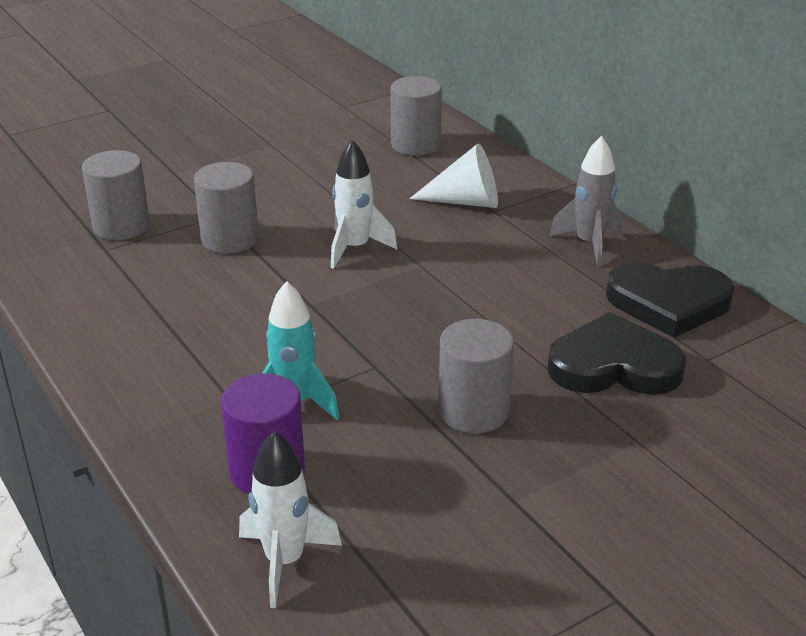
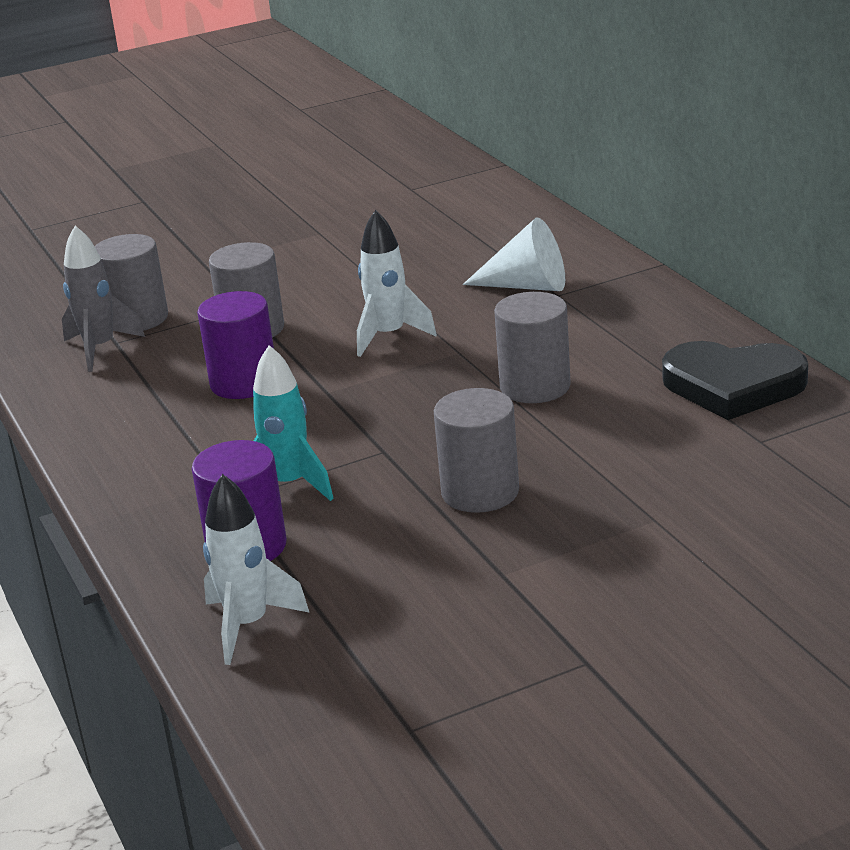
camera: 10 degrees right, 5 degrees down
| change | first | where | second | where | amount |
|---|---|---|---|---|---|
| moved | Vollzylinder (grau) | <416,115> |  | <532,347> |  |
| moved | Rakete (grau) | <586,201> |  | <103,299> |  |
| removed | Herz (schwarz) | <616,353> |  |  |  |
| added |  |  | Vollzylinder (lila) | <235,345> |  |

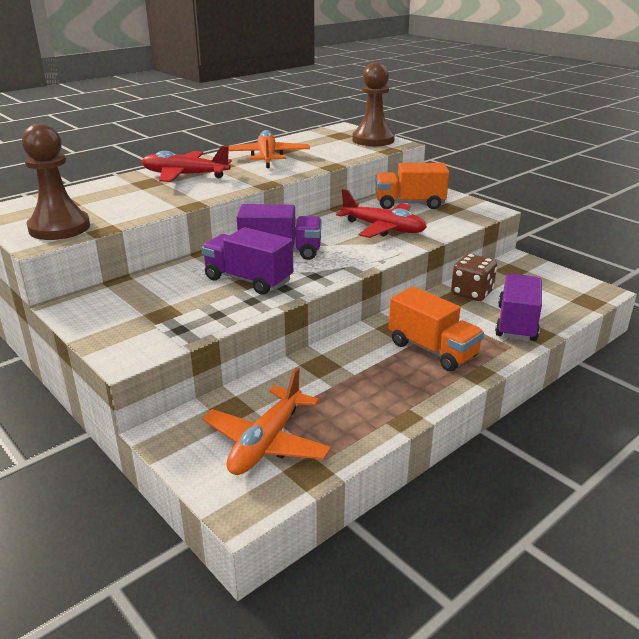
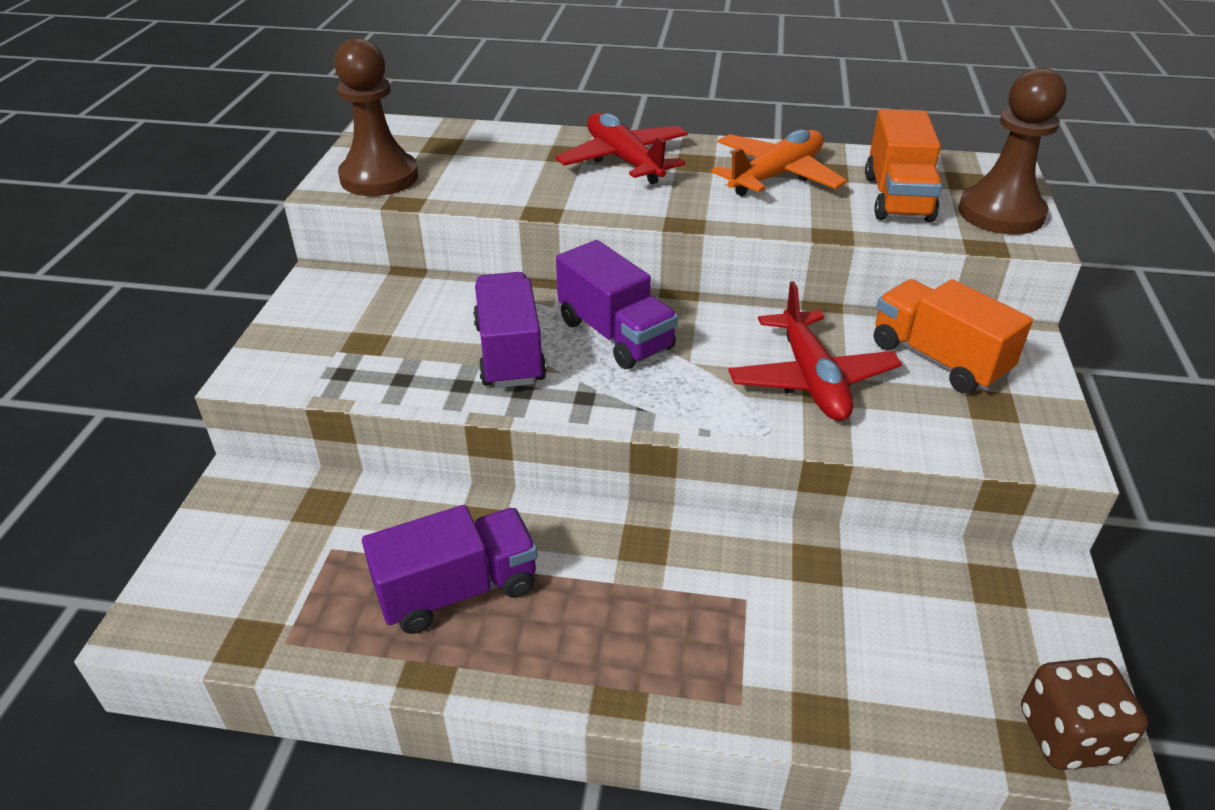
camera: 50 degrees right, 10 degrees up
| change | first | where | second | where | amount |
|---|---|---|---|---|---|
| moved | Spielwürfel (braun) | <474,277> |  | <1084,713> |  |
| moved | Lastwagen (lila) | <518,307> |  | <450,569> |  |
| moved | Lastwagen (orange) | <436,329> |  | <903,165> |  |
| removed | Flugzeug (orange) | <266,421> |  |  |  |

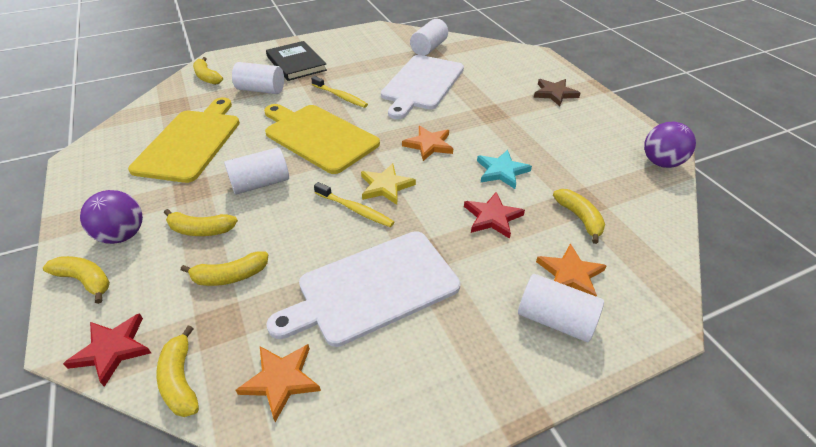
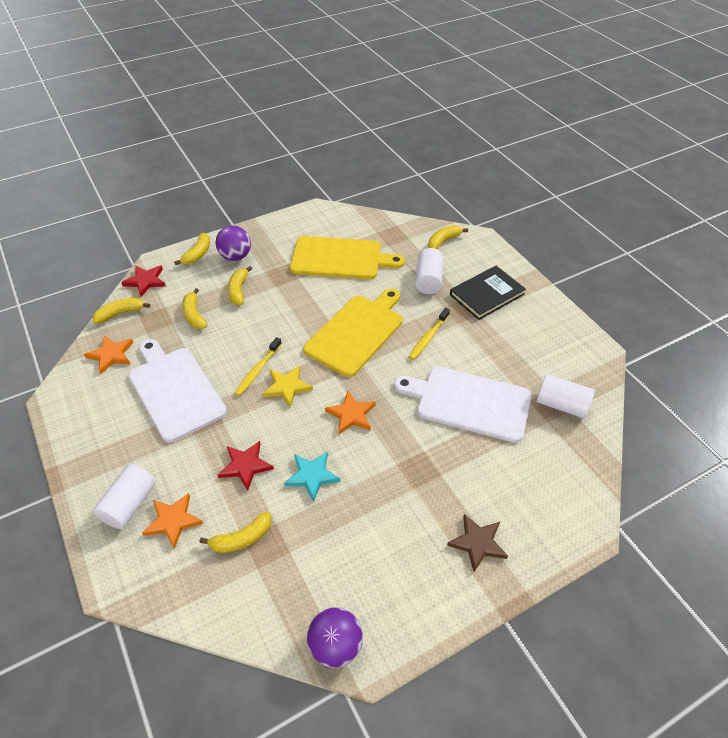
camera: 85 degrees right, 5 degrees up
| change | first | where | second | where | amount |
|---|---|---|---|---|---|
| removed | Vollzylinder (weiß) | <256,171> |  |  |  |

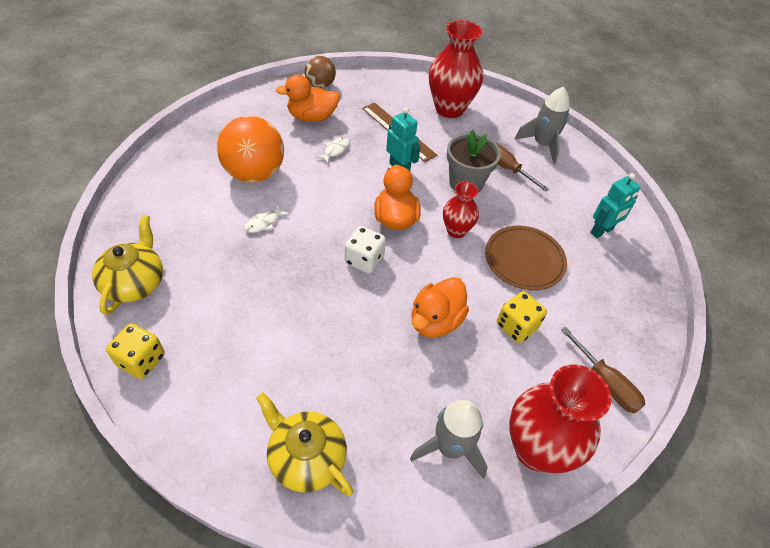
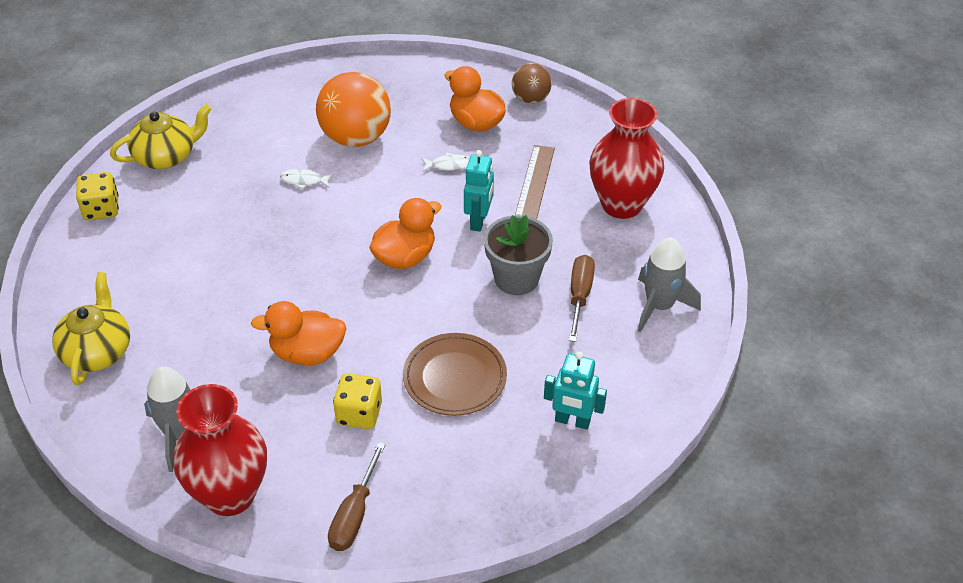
camera: 55 degrees right, 5 degrees down
| change | first | where | second | where | amount |
|---|---|---|---|---|---|
| removed | Vase (rot) | <461,210> |  |  |  |
| removed | Spielwürfel (weiß) | <365,250> |  |  |  |

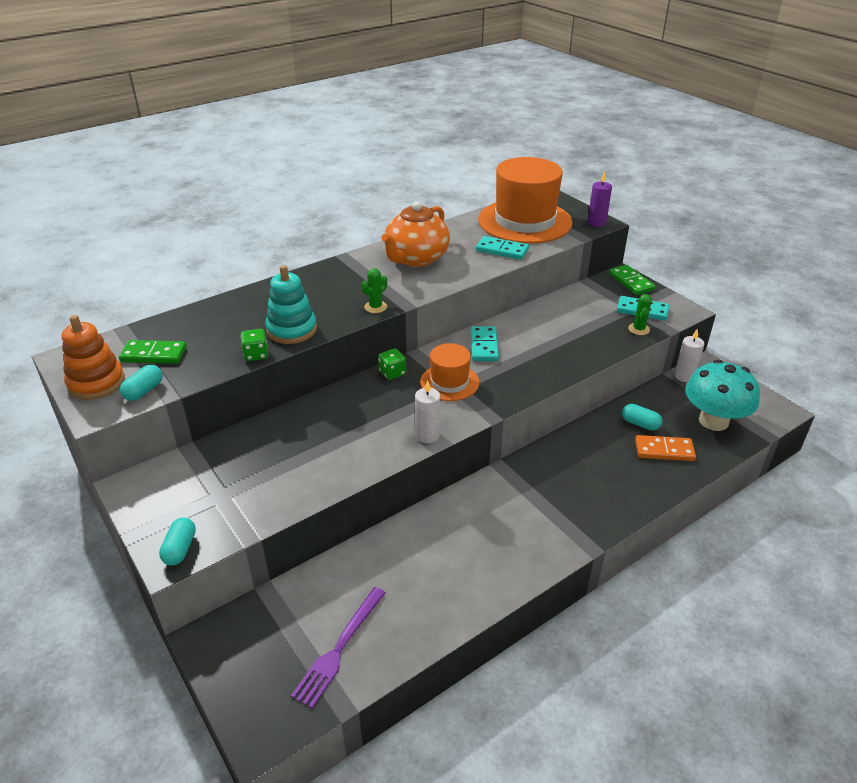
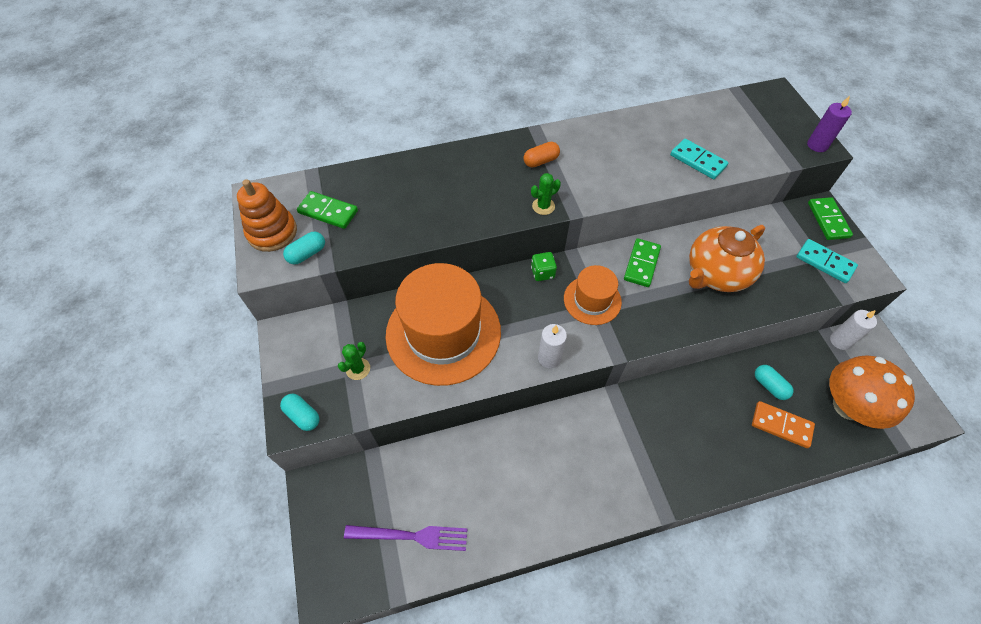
camera: 20 degrees right, 20 degrees up
| change | first | where | second | where | amount |
|---|---|---|---|---|---|
| moved | Hut (orange) | <525,200> |  | <443,324> |  |
| moved | Teekanne (orange) | <415,234> |  | <727,258> |  |
| removed | Stapelspielzeug (türkis) | <291,304> |  |  |  |
| moved | Kaktus (grün) | <640,314> |  | <354,361> |  |
| recoloured | Dominostein (türkis) | <485,343> | Dominostein (grün) | <642,262> |  |
| removed | Spielwürfel (grün) | <254,345> |  |  |  |
| recoloured | Pilz (türkis) | <722,395> | Pilz (orange) | <872,392> |  |
| turned | Kapsel (türkis) | <177,542> |  | <300,412> | 75 degrees counterclockwise |
| turned | Gabel (lila) | <338,647> |  | <405,538> | 135 degrees counterclockwise |
| added |  |  | Kapsel (orange) | <542,155> |  |

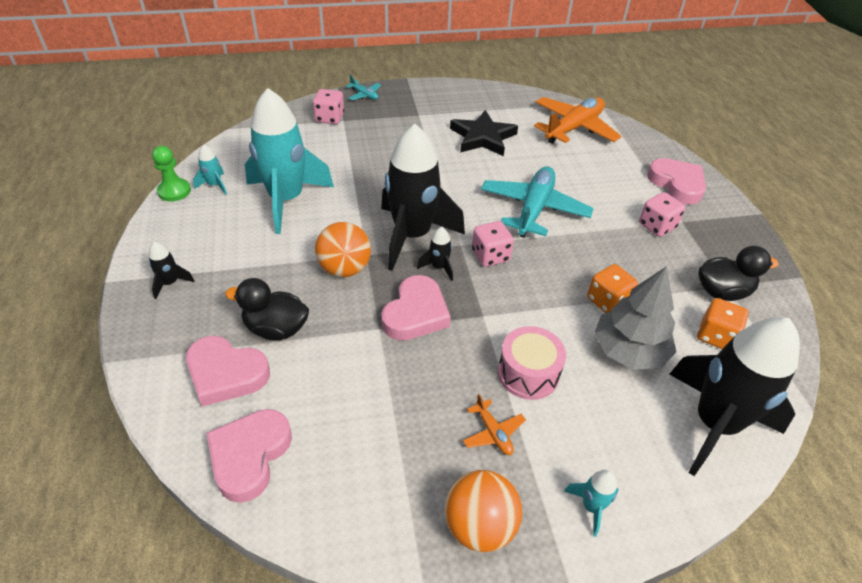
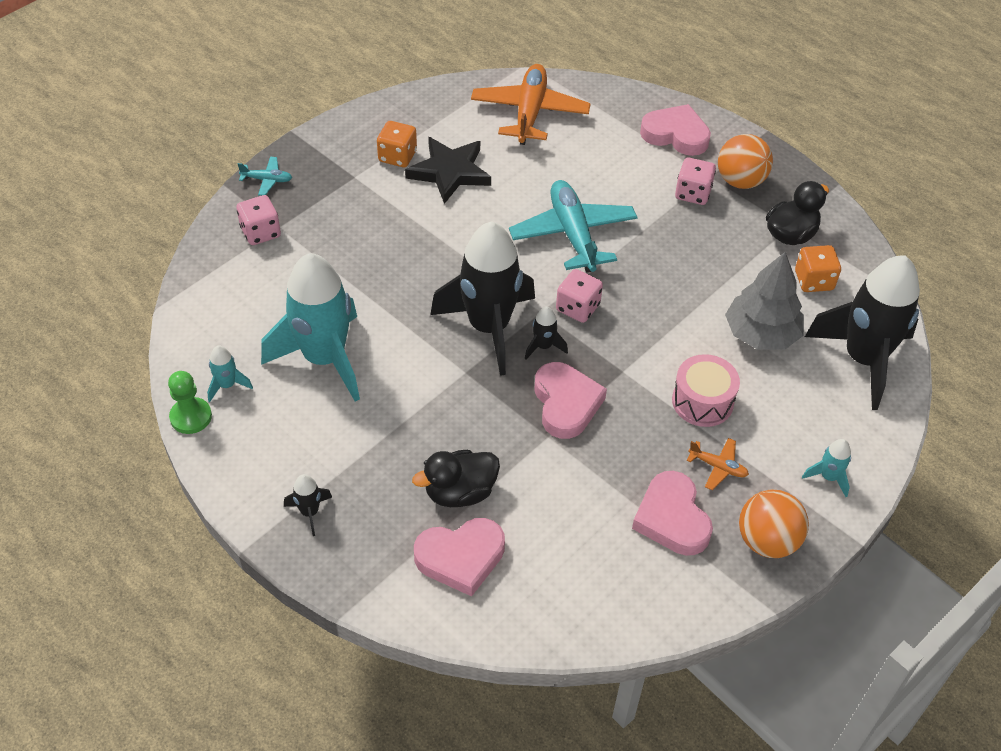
camera: 35 degrees left, 5 degrees up
| change | first | where | second | where | amount |
|---|---|---|---|---|---|
| moved | Ball (orange) | <343,249> |  | <745,161> |  |
| moved | Spielwürfel (orange) | <612,288> |  | <397,144> |  |
| moved | Herz (rosa) | <249,456> |  | <672,513> |  |

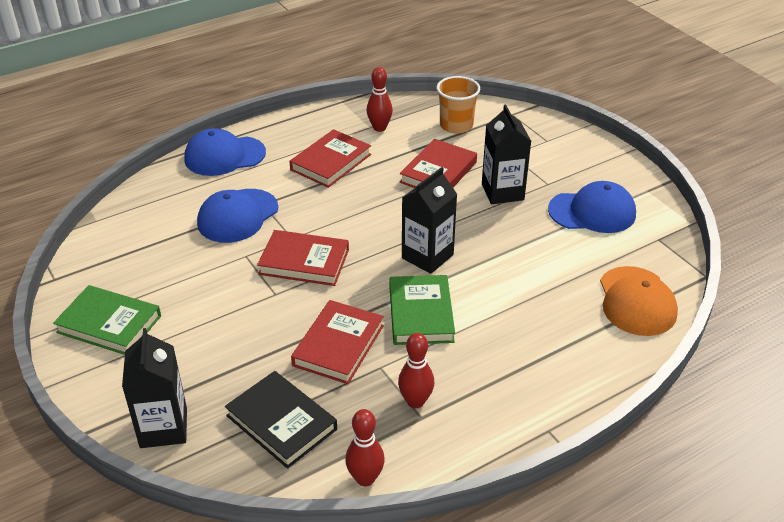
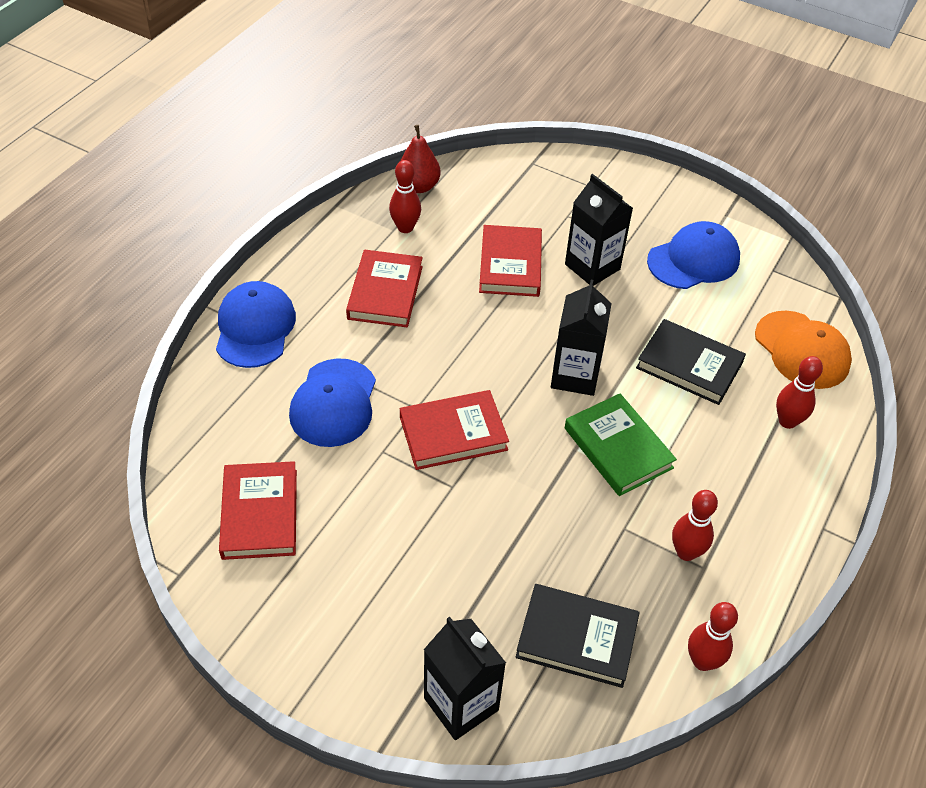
camera: 30 degrees left, 10 degrees up
| change | first | where | second | where | amount |
|---|---|---|---|---|---|
| removed | Becher (orange) | <458,105> |  |  |  |
| turned | Kappe (blau) | <225,152> |  | <256,324> | 135 degrees clockwise |
| removed | Buch (grün) | <107,320> |  |  |  |
| moved | Buch (rot) | <337,342> |  | <258,510> |  |
| added |  |  | Birne (rot) | <420,159> |  |
| added |  |  | Buch (schwarz) | <691,362> |  |
| added |  |  | Bowlingkegel (rot) | <799,392> |  |

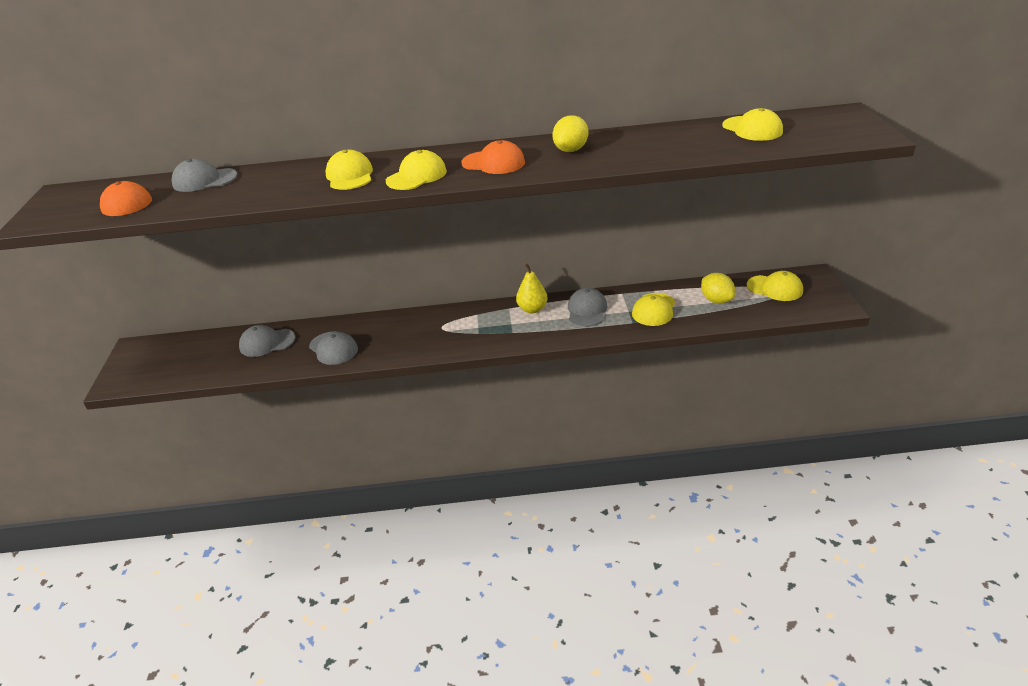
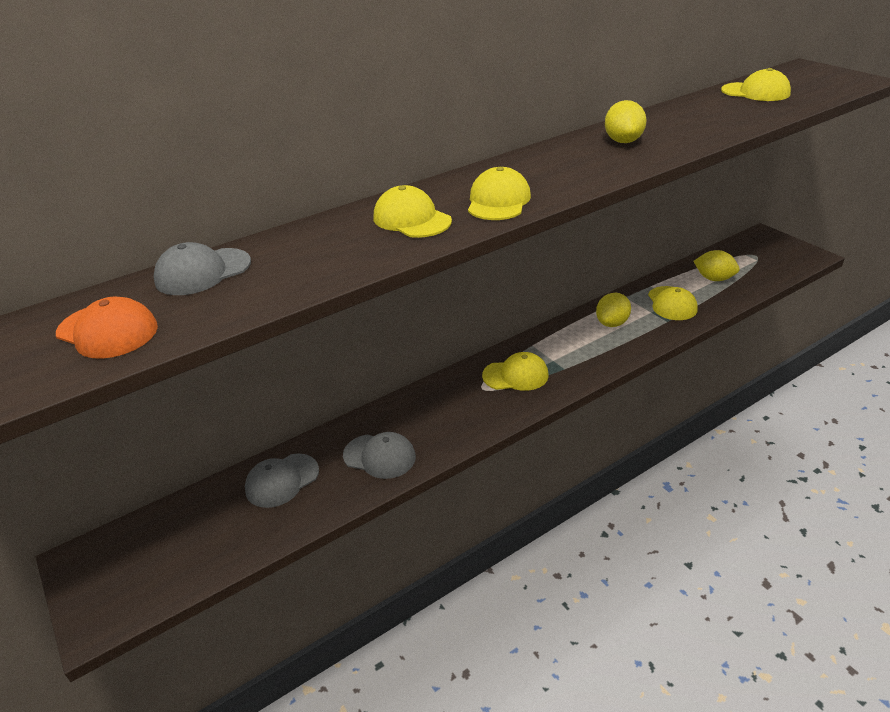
camera: 30 degrees left, 0 degrees up
| change | first | where | second | where | amount |
|---|---|---|---|---|---|
| removed | Kappe (orange) | <493,157> |  |  |  |
| removed | Birne (gelb) | <532,288> |  |  |  |
| moved | Kappe (gelb) | <775,286> |  | <515,371> |  |
| replaced | Kappe (grau) | <587,307> | Zitrone (gelb) | <613,310> |  |

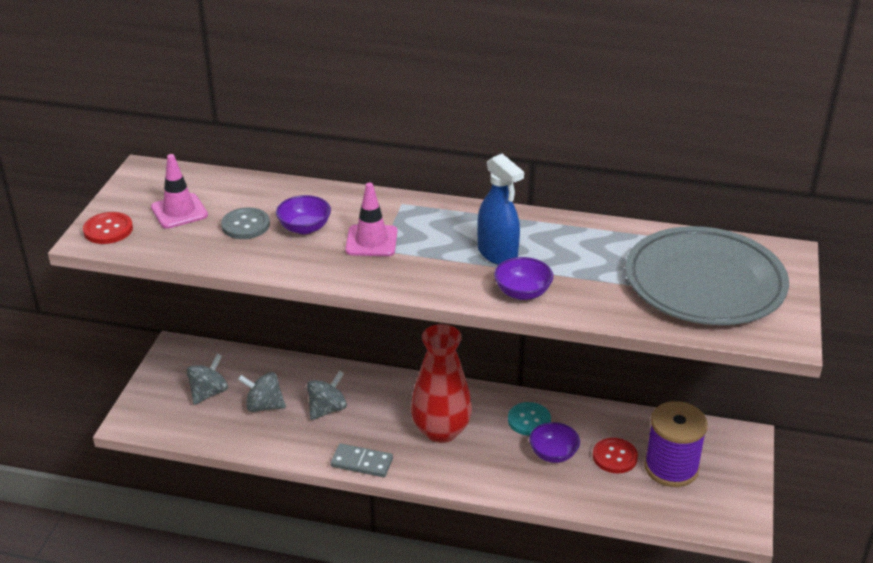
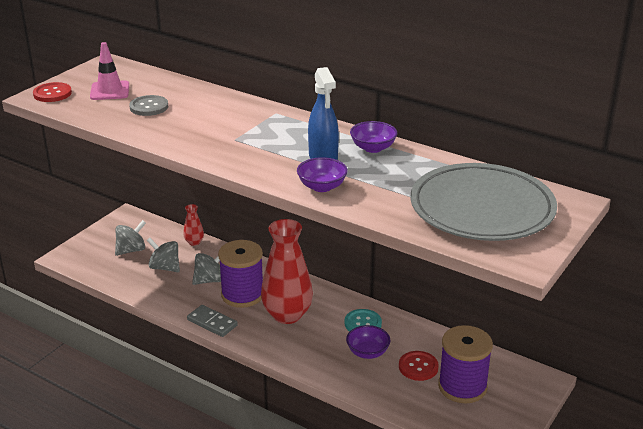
camera: 20 degrees right, 5 degrees down
| change | first | where | second | where | amount |
|---|---|---|---|---|---|
| removed | Leitkegel (rosa) | <371,219> |  |  |  |
| moved | Schüssel (lila) | <303,214> |  | <373,137> |  |
| added |  |  | Vase (rot) | <193,225> |  |
| added |  |  | Garnrolle (lila) | <240,274> |  |

